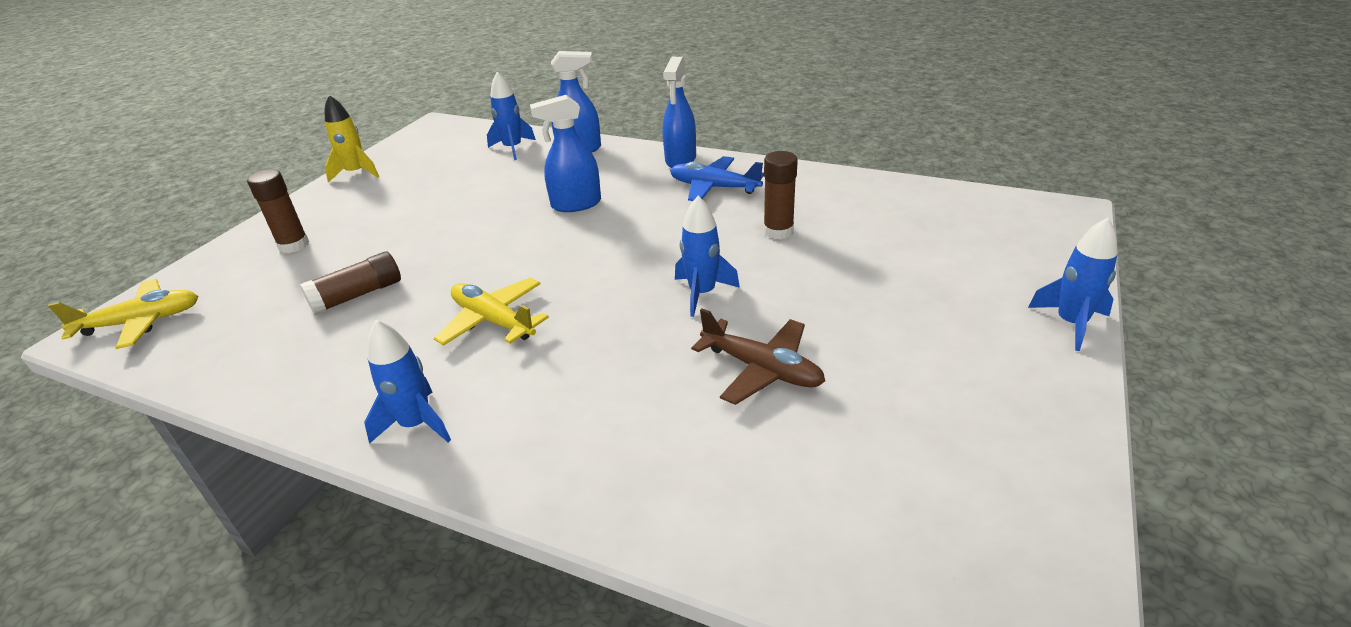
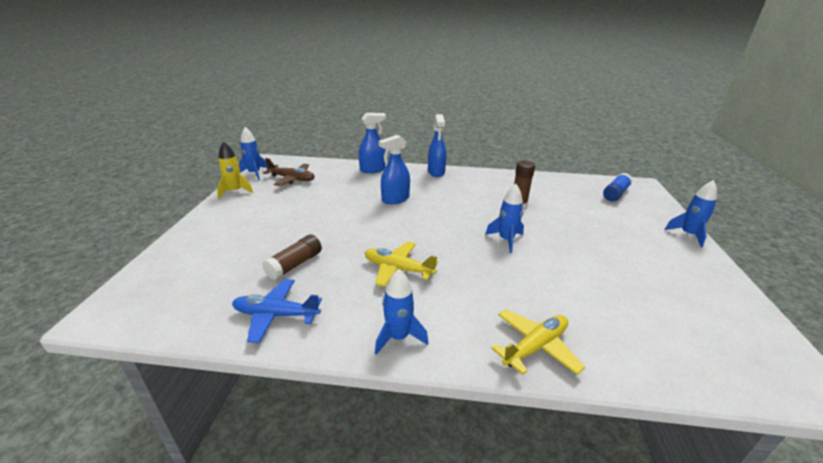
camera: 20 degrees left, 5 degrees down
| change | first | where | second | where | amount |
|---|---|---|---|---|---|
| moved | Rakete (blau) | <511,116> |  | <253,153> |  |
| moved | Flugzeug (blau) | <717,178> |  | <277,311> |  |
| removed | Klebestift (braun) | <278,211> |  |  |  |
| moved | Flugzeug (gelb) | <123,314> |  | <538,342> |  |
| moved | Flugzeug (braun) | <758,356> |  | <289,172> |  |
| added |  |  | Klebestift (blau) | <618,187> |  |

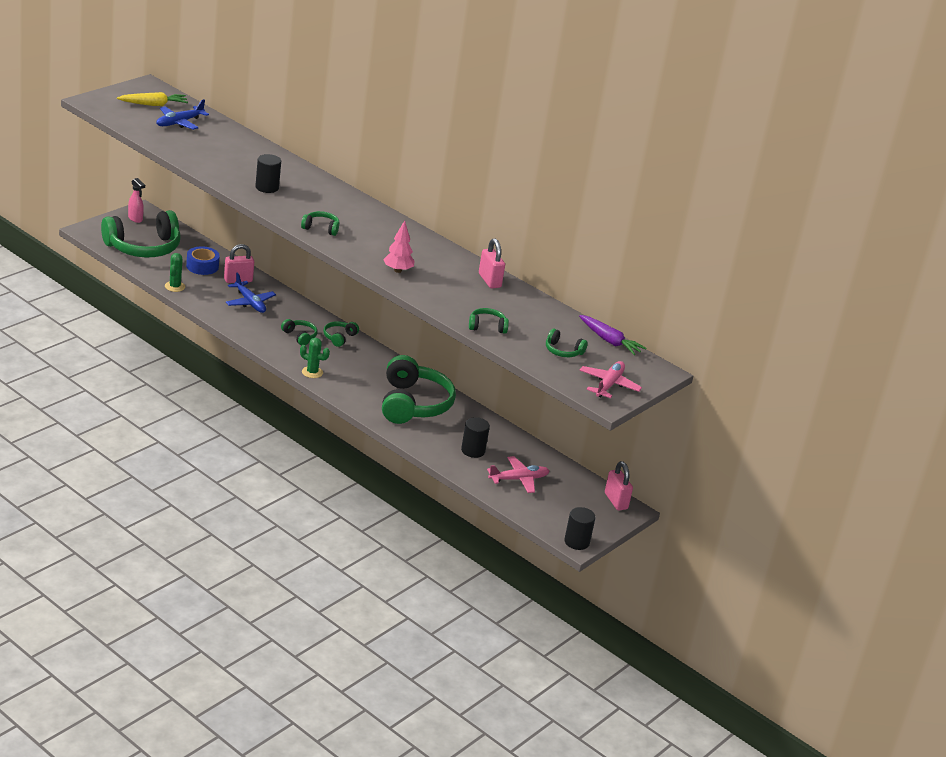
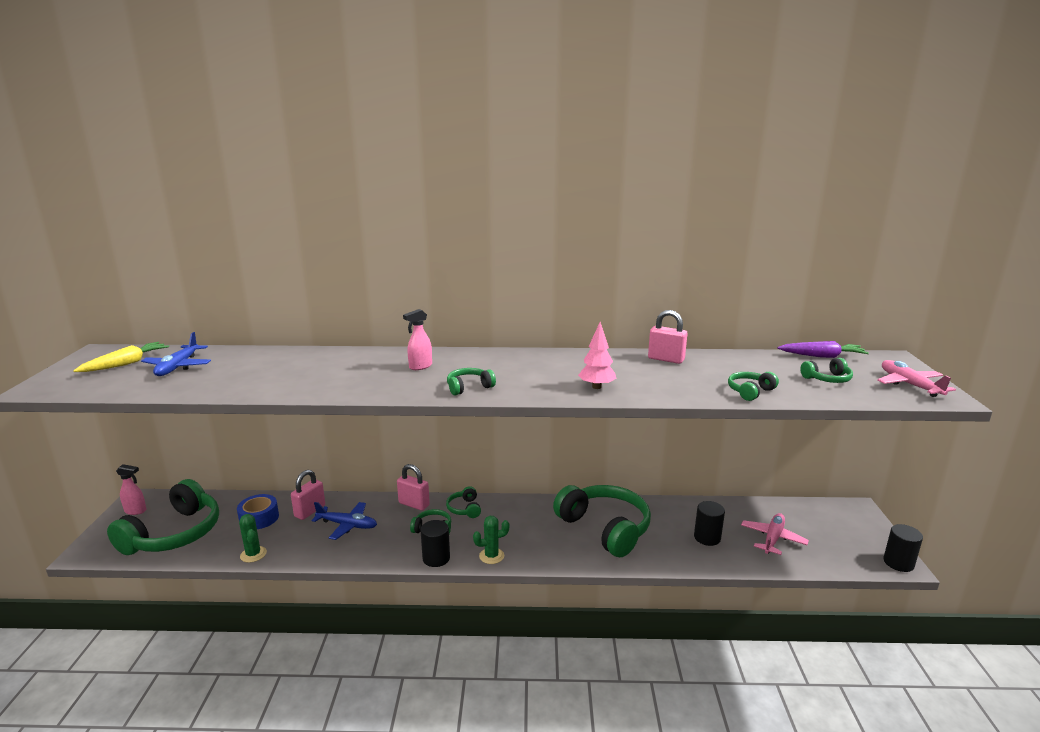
camera: 35 degrees left, 10 degrees down
| change | first | where | second | where | amount |
|---|---|---|---|---|---|
| moved | Vollzylinder (schwarz) | <268,173> |  | <435,543> |  |
| moved | Vorhängeschloss (rosa) | <619,485> |  | <413,487> |  |
| added |  |  | Sprühflasche (rosa) | <417,339> |  |

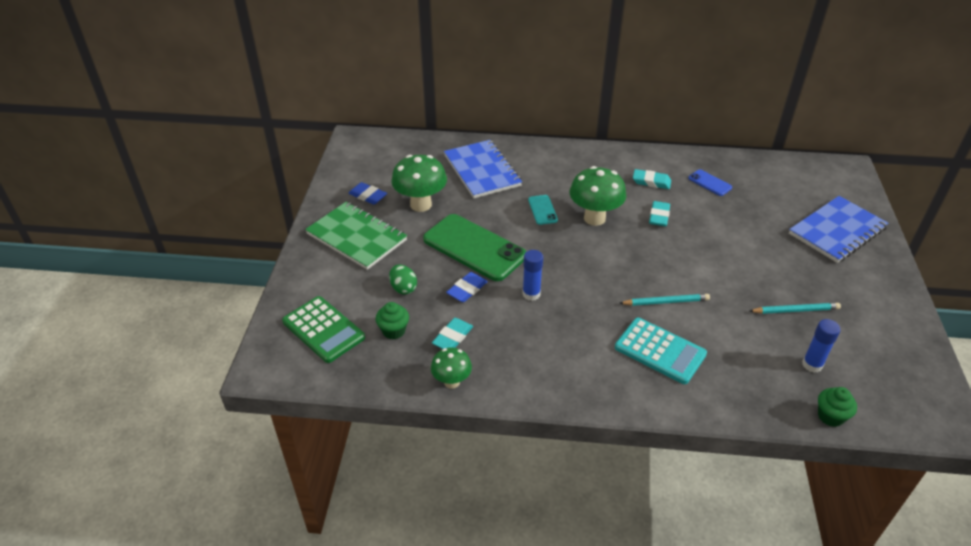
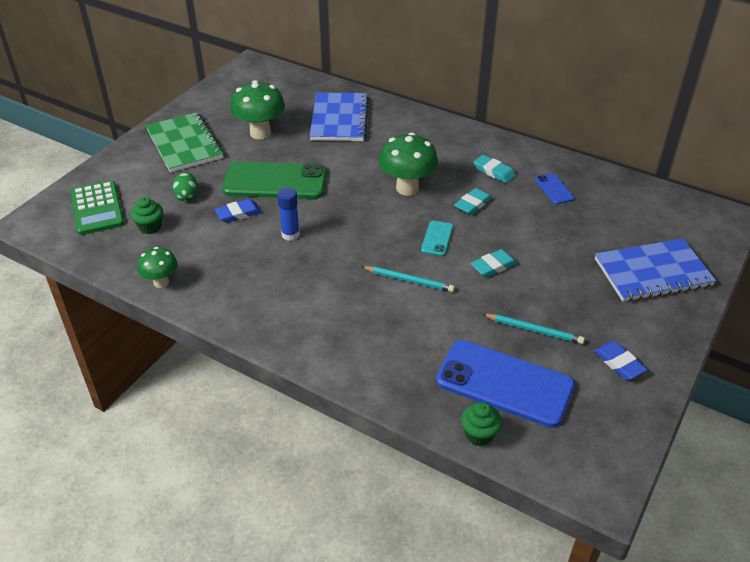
camera: 25 degrees right, 0 degrees up
| change | first | where | second | where | amount |
|---|---|---|---|---|---|
| moved | Radiergummi (blau) | <367,193> |  | <620,360> |  |
| moved | Handy (türkis) | <543,210> |  | <437,238> |  |
| turned | Handy (grün) | <475,247> |  | <274,180> | 60 degrees counterclockwise |
| moved | Radiergummi (türkis) | <452,333> |  | <493,263> |  |
| removed | Taschenrechner (türkis) | <661,351> |  |  |  |
| replaced | Klebestift (blau) | <821,345> | Handy (blau) | <505,384> |  |

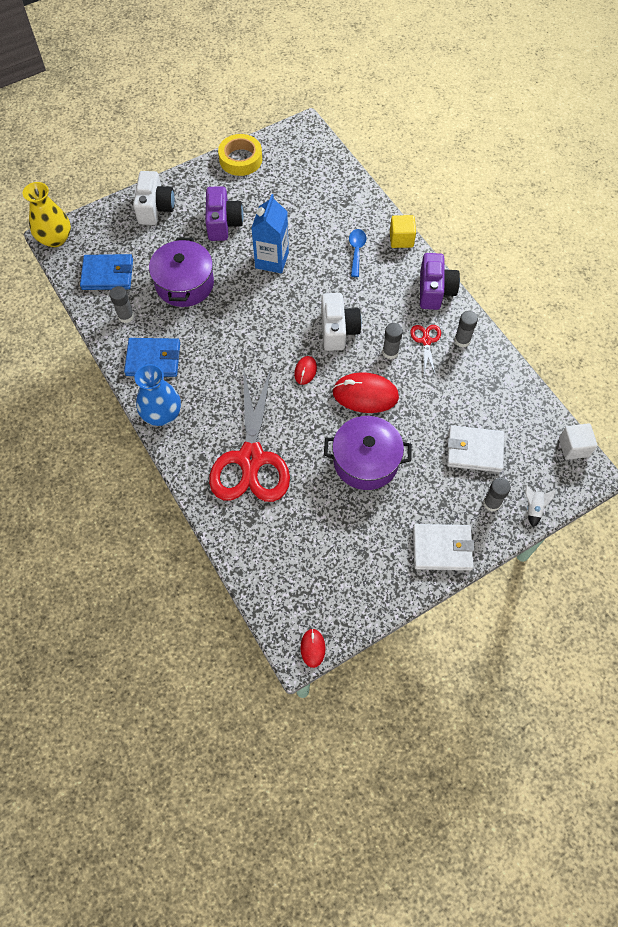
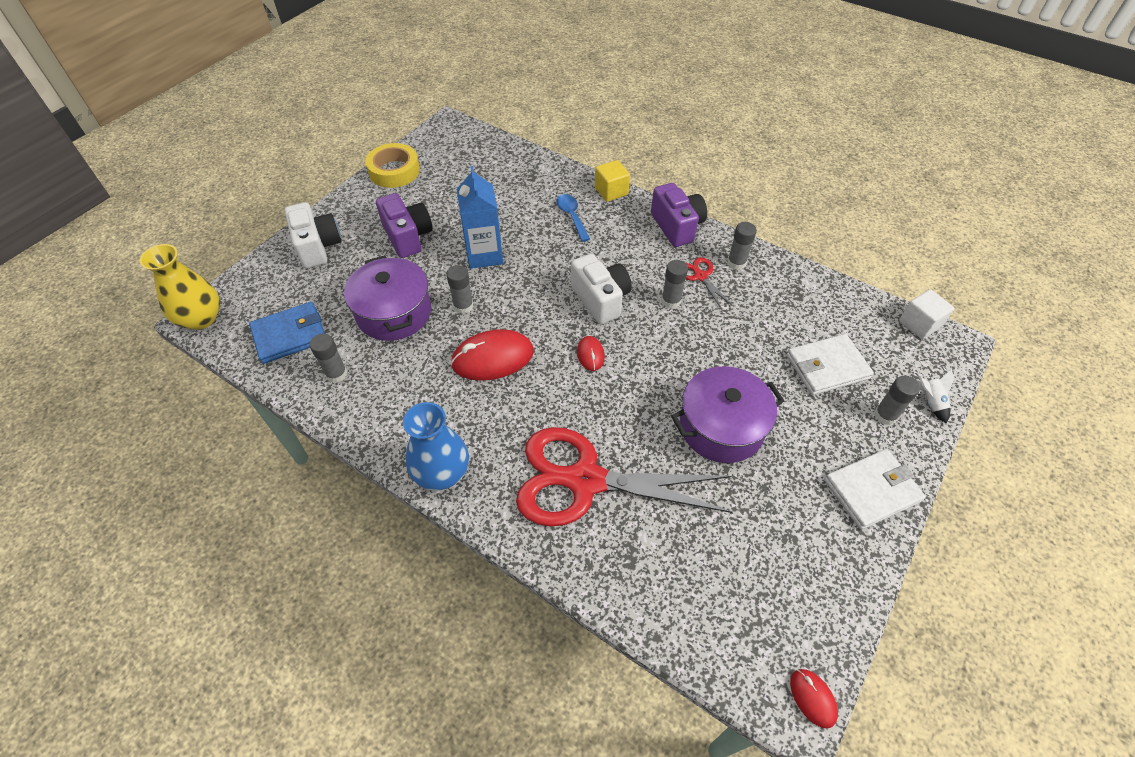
camera: 25 degrees left, 10 degrees down
| change | first | where | second | where | amount |
|---|---|---|---|---|---|
| removed | Geldbörse (blau) | <152,357> |  |  |  |
| turned | Schere (rot) | <249,435> |  | <624,477> | 120 degrees clockwise |
| moved | Computermaus (rot) | <365,392> |  | <492,355> |  |
| added |  |  | Klebestift (grau) | <460,289> |  |

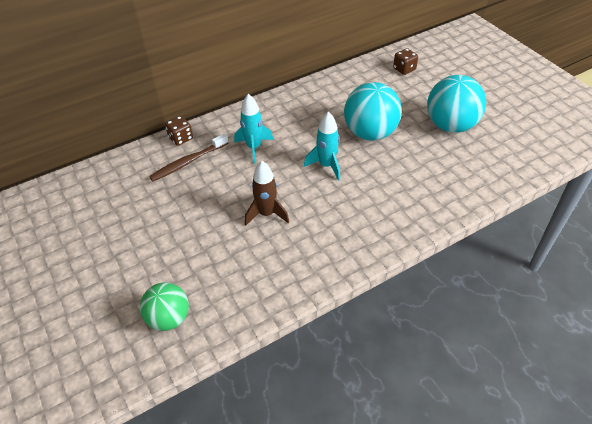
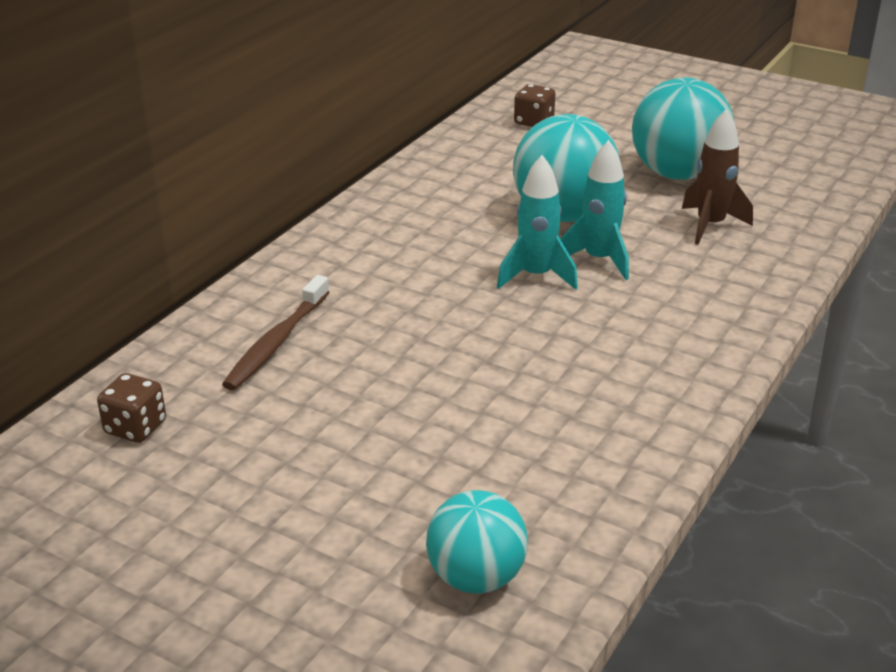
camera: 30 degrees left, 15 degrees down
| change | first | where | second | where | amount |
|---|---|---|---|---|---|
| moved | Rakete (türkis) | <253,129> |  | <594,210> |  |
| moved | Spielwürfel (braun) | <179,131> |  | <131,408> |  |
| moved | Rakete (braun) | <267,193> |  | <717,177> |  |
| recoloured | Ball (grün) | <164,306> | Ball (türkis) | <477,542> |  |

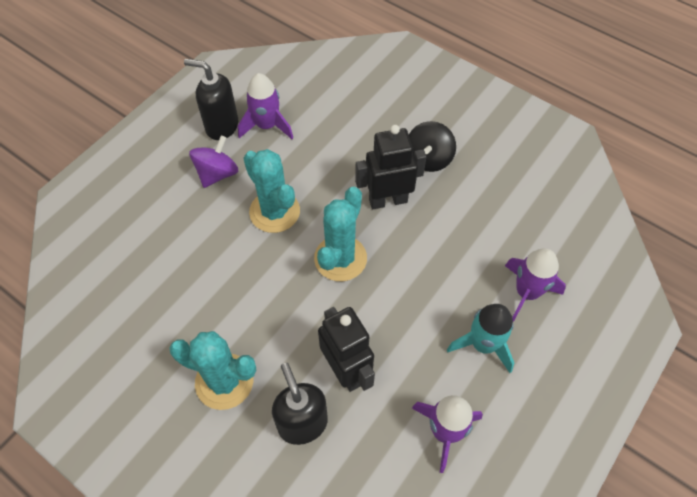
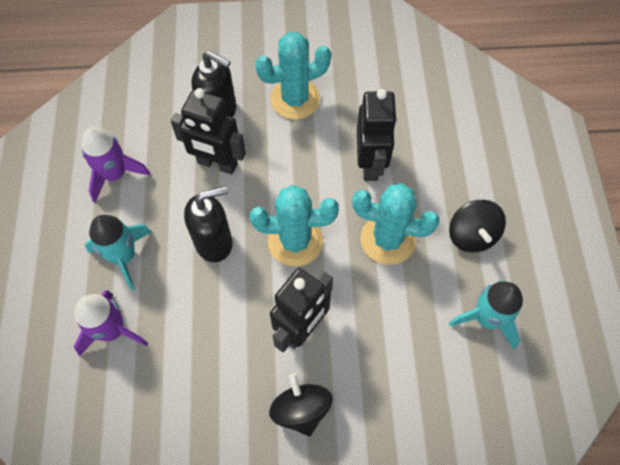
camera: 140 degrees right, 5 degrees up
| change | first | where | second | where | amount |
|---|---|---|---|---|---|
| moved | Seifenspender (schwarz) | <211,99> |  | <208,224> |  |
| recoloured | Rakete (lila) | <265,106> | Rakete (türkis) | <486,314> |  |
| recoloured | Kreisel (lila) | <213,161> | Kreisel (schwarz) | <477,226> |  |
| turned | Kaktus (türkis) | <340,234> |  | <294,226> | 75 degrees counterclockwise |
| added |  |  | Roboter (schwarz) | <377,135> |  |

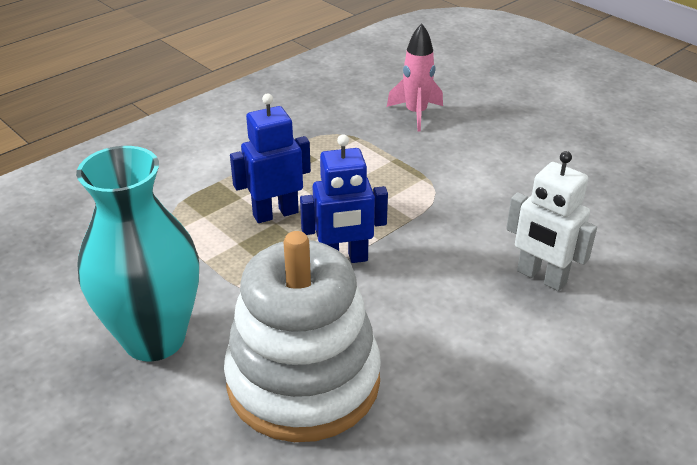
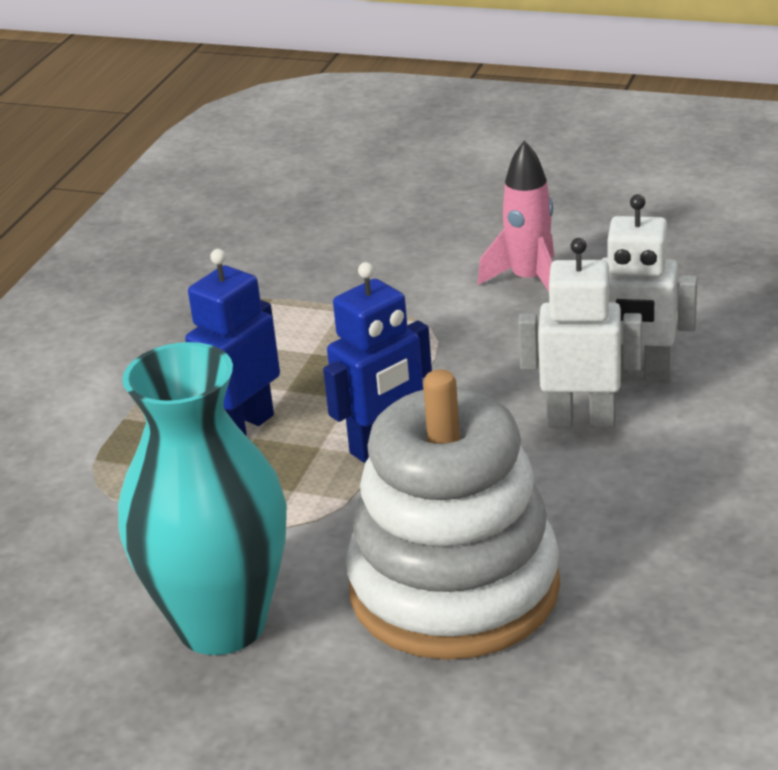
camera: 25 degrees left, 5 degrees down
| change | first | where | second | where | amount |
|---|---|---|---|---|---|
| moved | Rakete (rosa) | <415,77> |  | <516,216> |  |
| added |  |  | Roboter (weiß) | <580,333> |  |

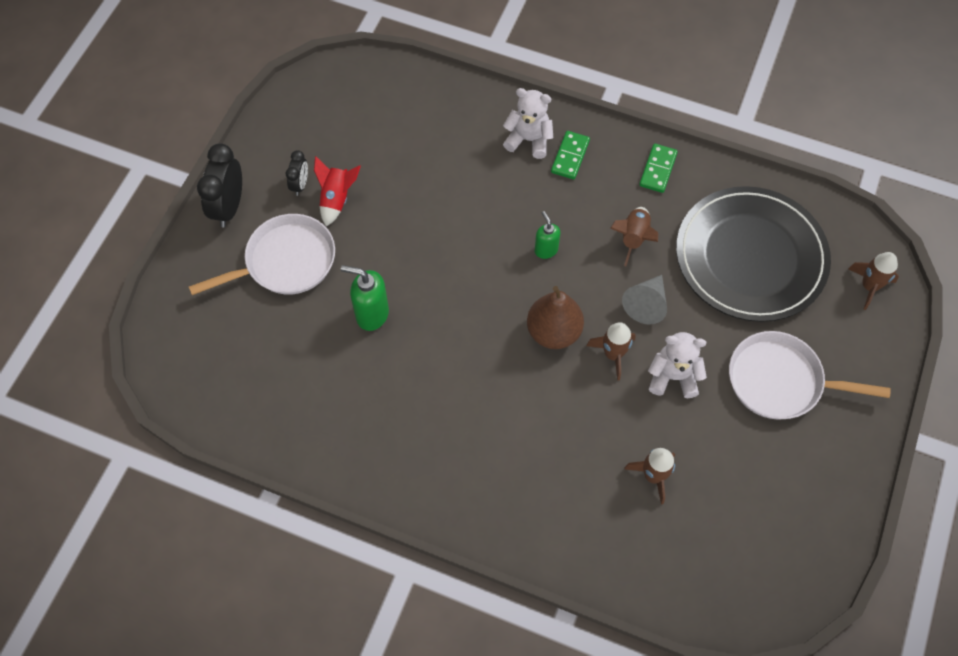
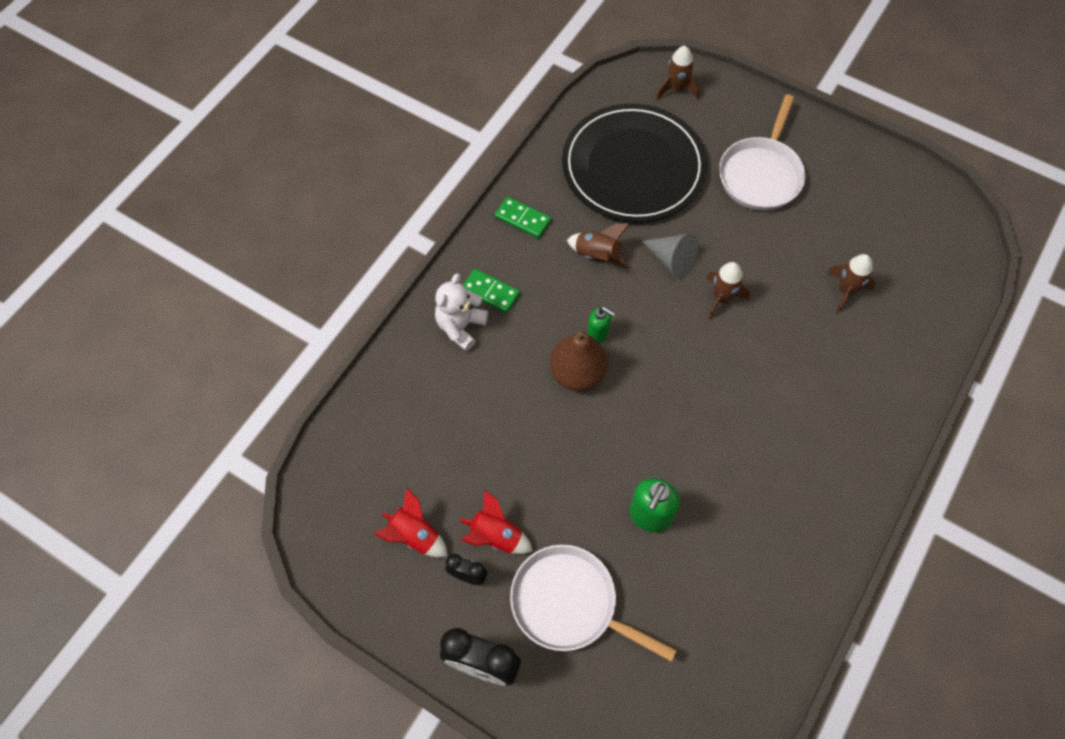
camera: 80 degrees left, 0 degrees up
| change | first | where | second | where | amount |
|---|---|---|---|---|---|
| turned | Seifenspender (grün) | <547,235> |  | <601,325> | 135 degrees counterclockwise |
| turned | Pfanne (weiß) | <262,254> |  | <593,603> | 45 degrees counterclockwise |
| moved | Birne (braun) | <555,317> |  | <579,361> |  |
| removed | Teddybär (weiß) | <677,365> |  |  |  |
| added |  |  | Rakete (rot) | <410,522> |  |

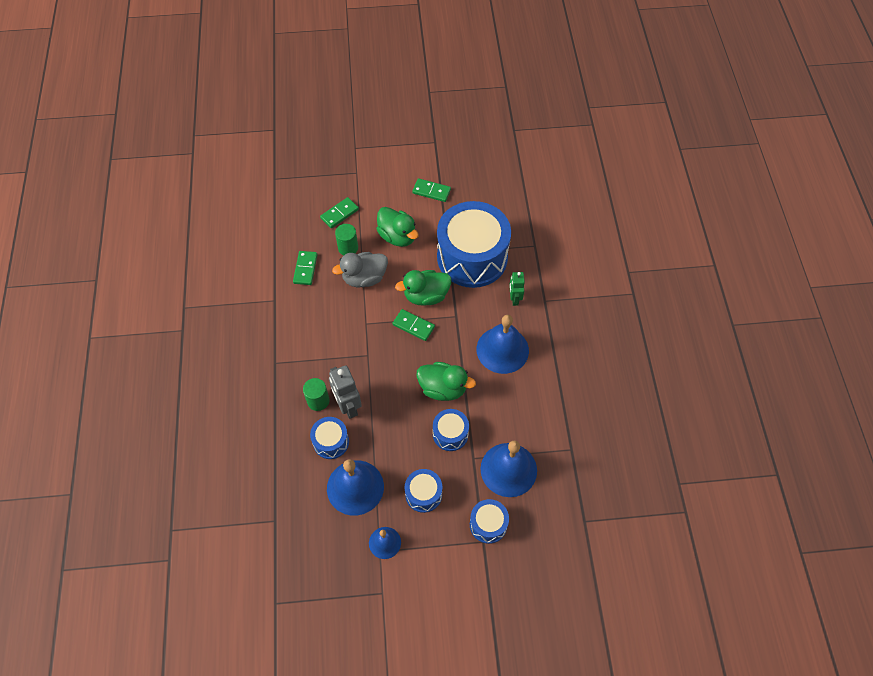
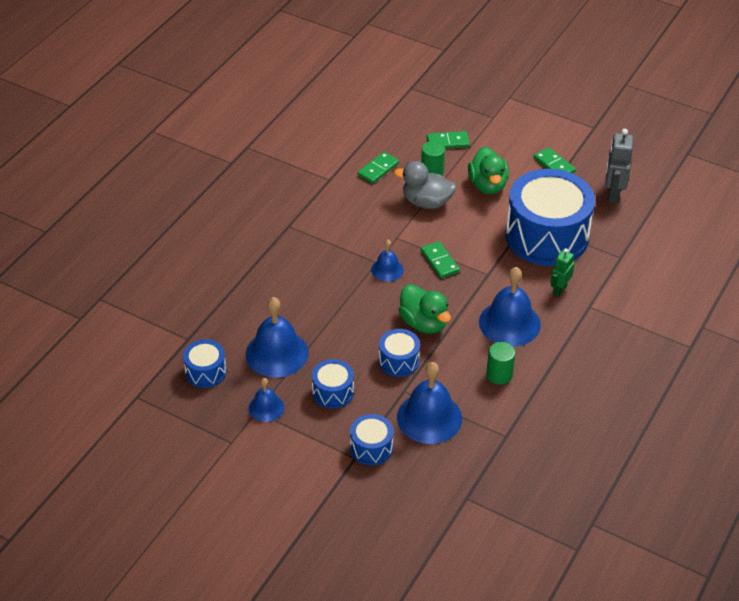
camera: 35 degrees right, 15 degrees down
| change | first | where | second | where | amount |
|---|---|---|---|---|---|
| removed | Ente (grün) | <423,288> |  |  |  |
| moved | Roboter (grau) | <345,392> |  | <619,166> |  |
| moved | Vollzylinder (grün) | <316,394> |  | <500,363> |  |
| moved | Trommel (blau) | <329,438> |  | <205,363> |  |
| added |  |  | Glocke (blau) | <387,261> |  |

